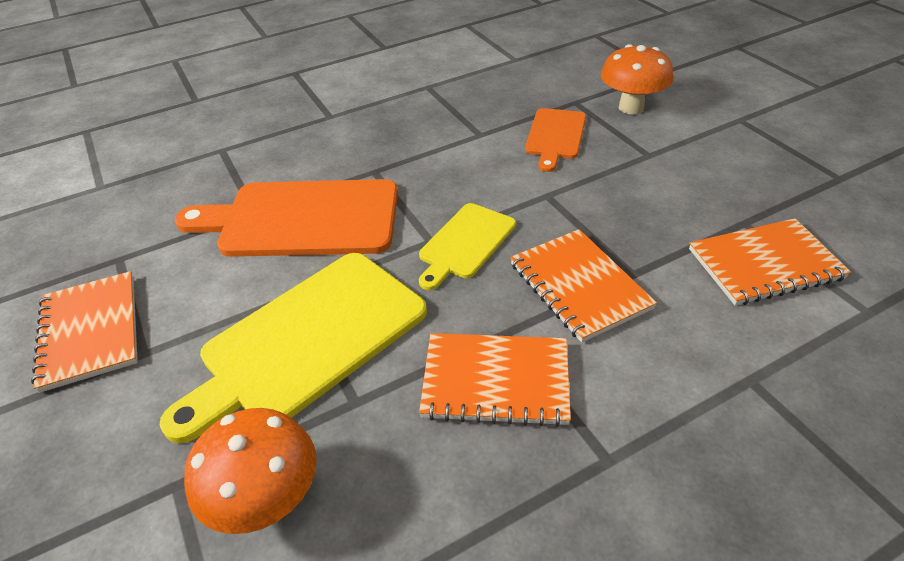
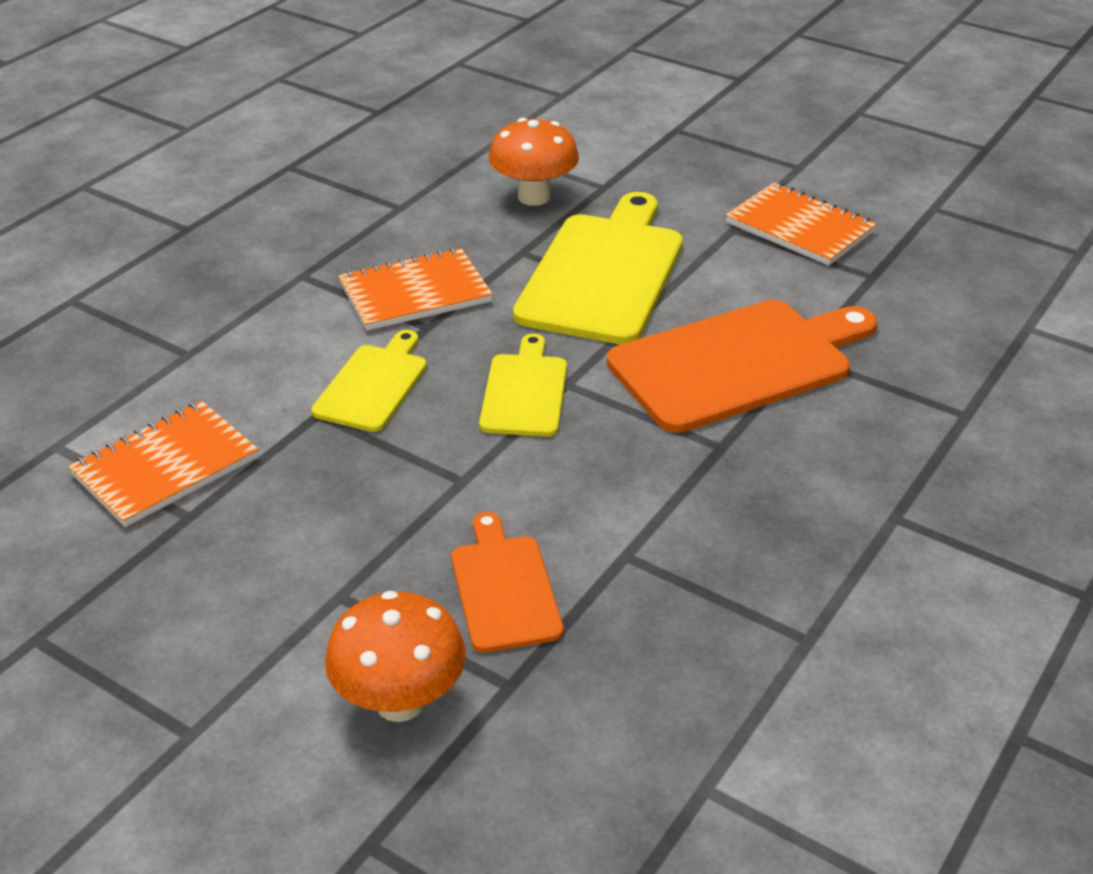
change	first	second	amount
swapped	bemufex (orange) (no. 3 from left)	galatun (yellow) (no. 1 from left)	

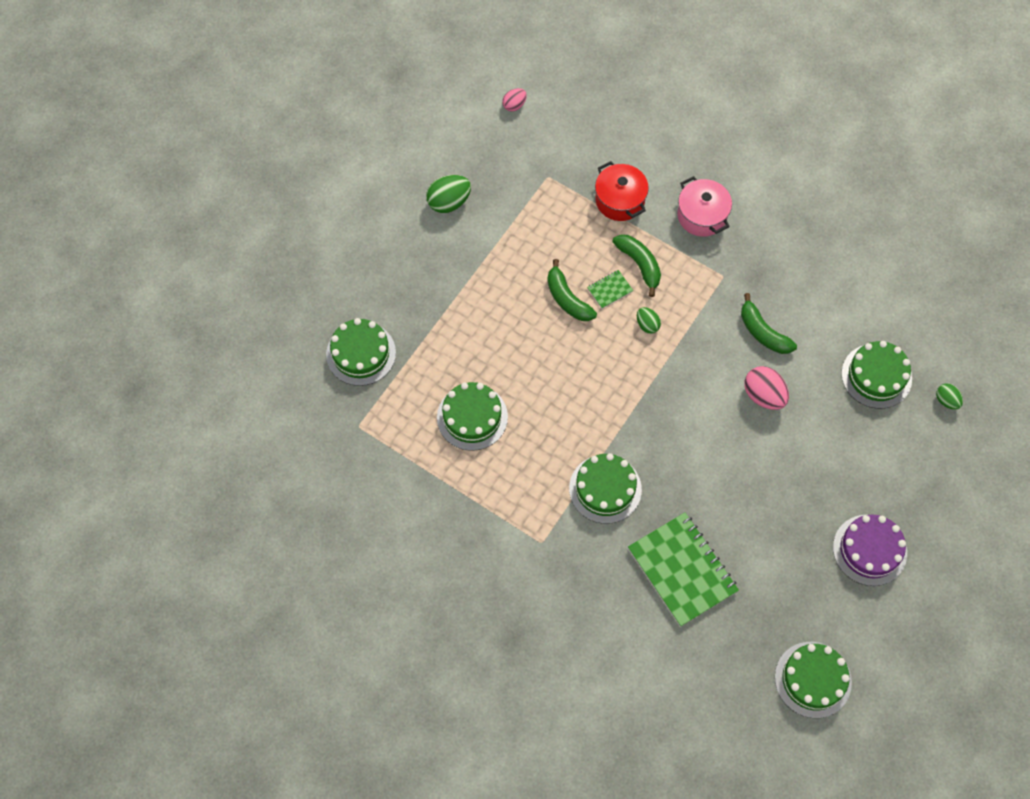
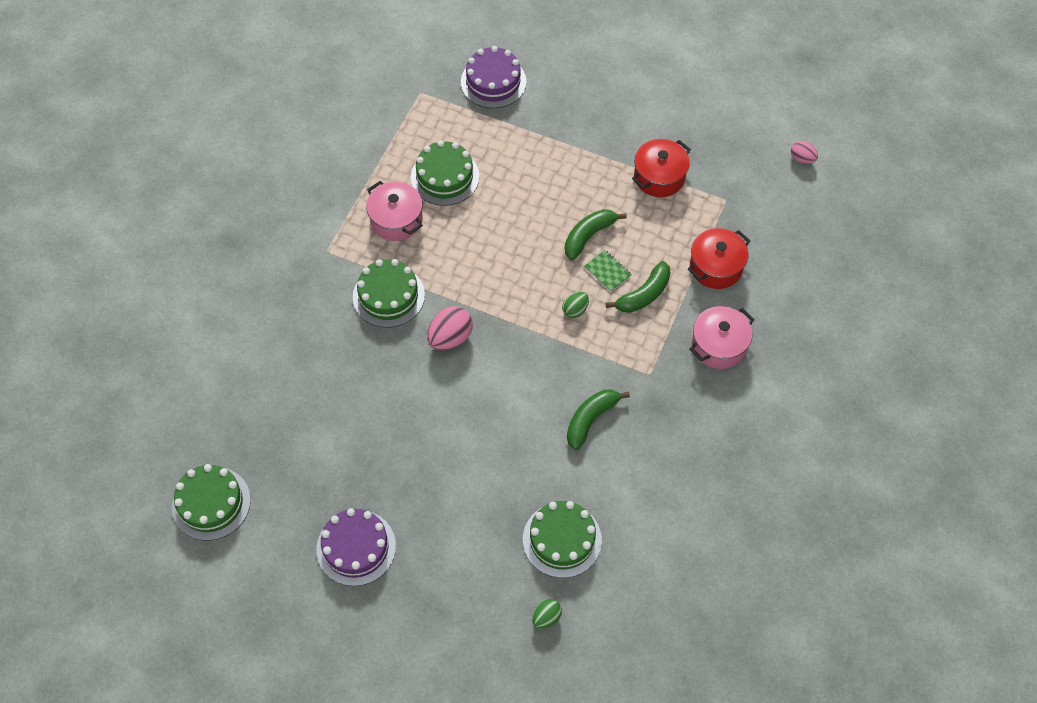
change	first	second	amount
gone	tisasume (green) (no. 1 from left)		
repainted	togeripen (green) (no. 1 from left)	togeripen (purple) (no. 2 from left)	
shifted	tisasume (pink) (no. 2 from left in the first image)	tisasume (pink) (no. 1 from left)	
gone	bemufex (green) (no. 2 from left)		
new		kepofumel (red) (no. 1 from left)	
new		kepofumel (pink) (no. 1 from left)	

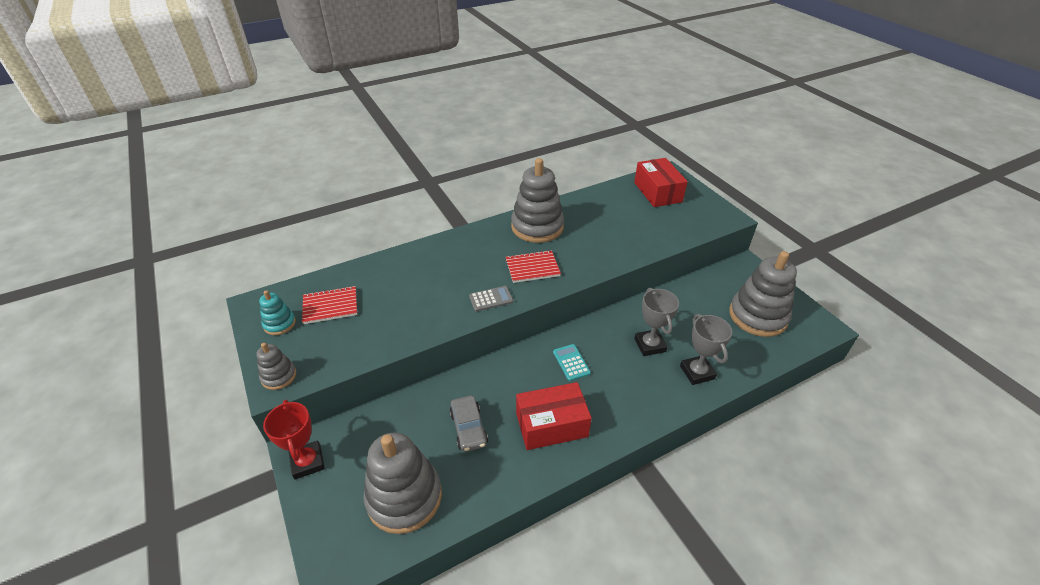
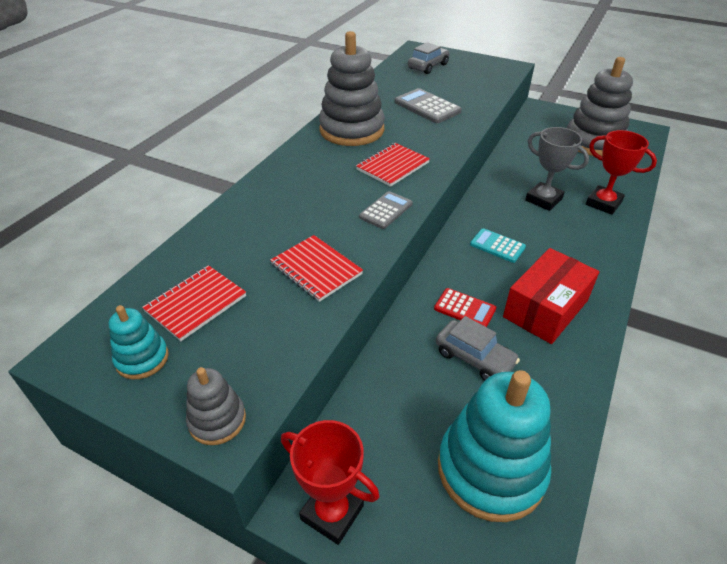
change	first	second	amount
swapped	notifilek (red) (no. 2 from left)	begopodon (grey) (no. 1 from left)	
repainted	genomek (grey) (no. 2 from left)	genomek (red) (no. 2 from left)	
repainted	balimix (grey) (no. 2 from left)	balimix (turquoise) (no. 2 from left)	
new		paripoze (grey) (no. 2 from left)	
new		bemufex (red) (no. 2 from left)	
new		paripoze (red)	

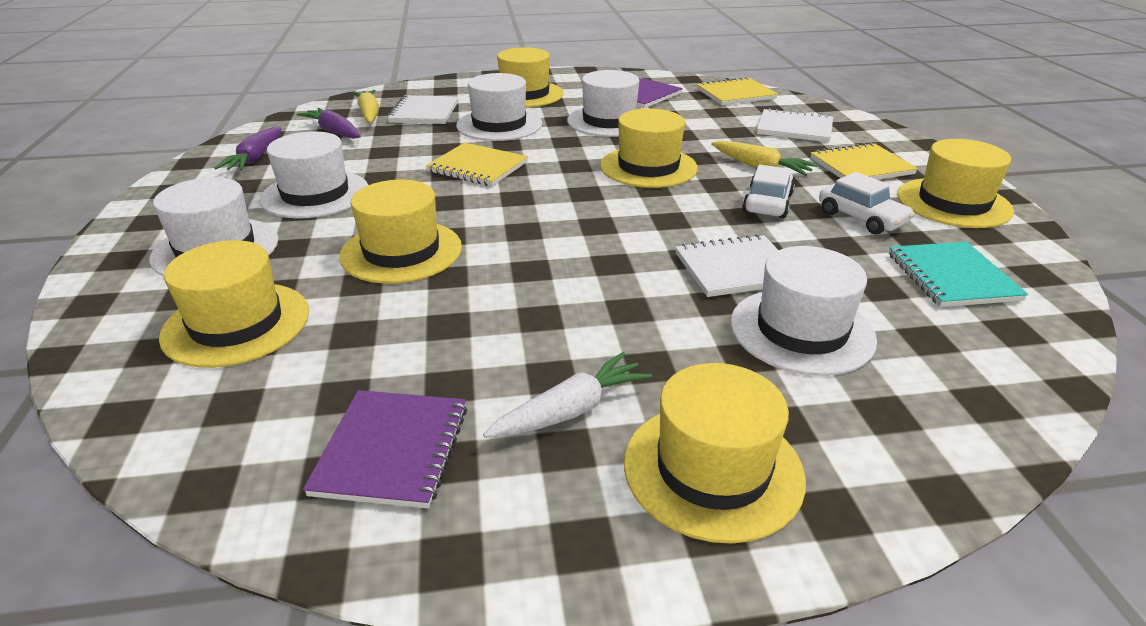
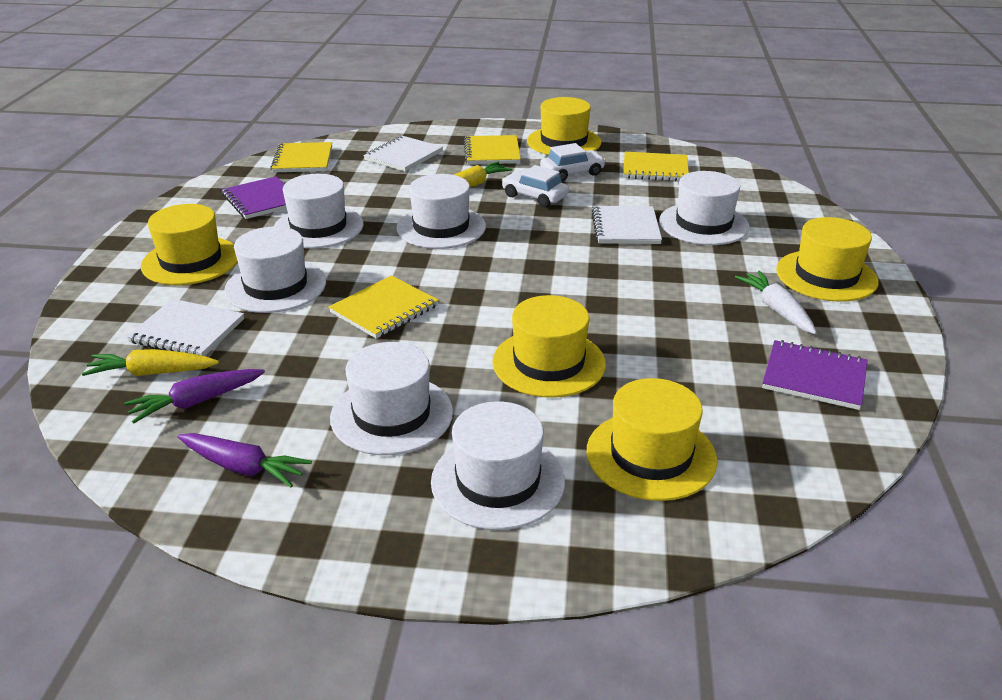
change	first	second	amount
repainted	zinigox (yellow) (no. 4 from left)	zinigox (white) (no. 4 from left)	
repainted	bemufex (turquoise)	bemufex (yellow) (no. 4 from left)	

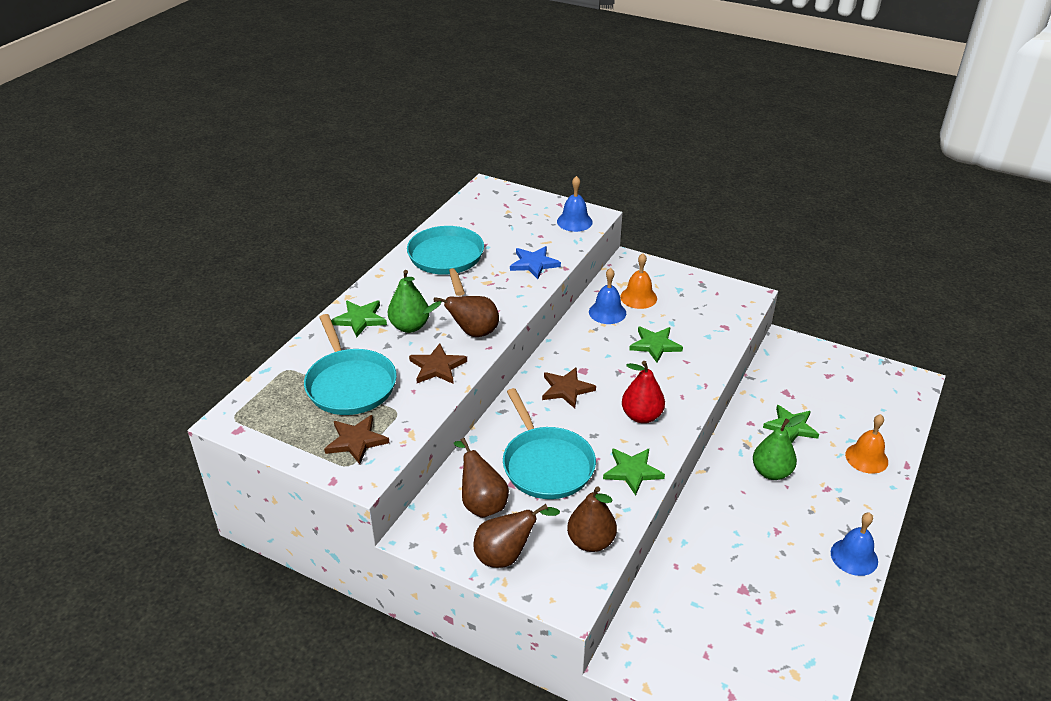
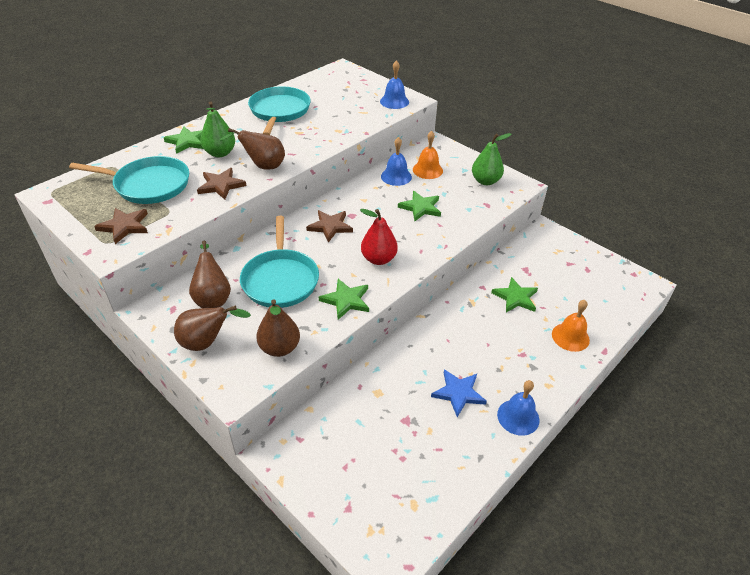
change	first	second	amount
shifted	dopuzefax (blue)		
rotated	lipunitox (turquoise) (no. 1 from left)		75 degrees counterclockwise
shifted	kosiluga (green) (no. 2 from left)		

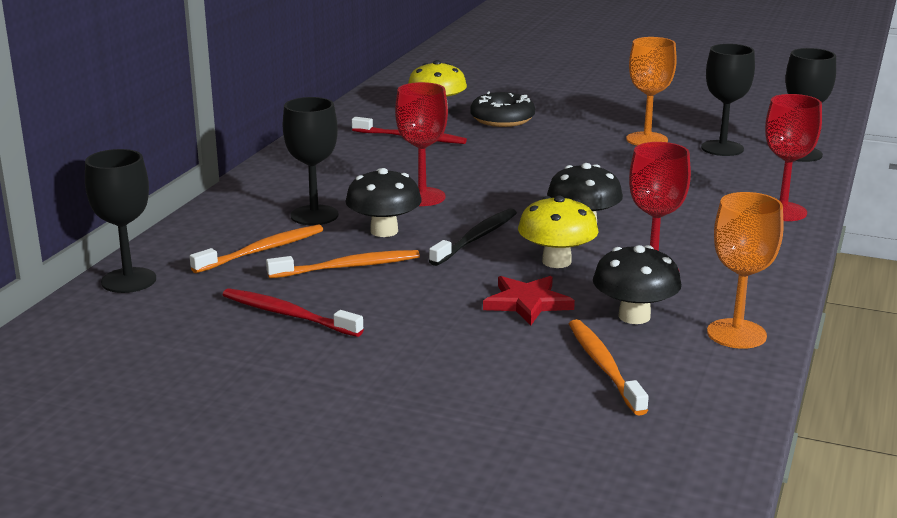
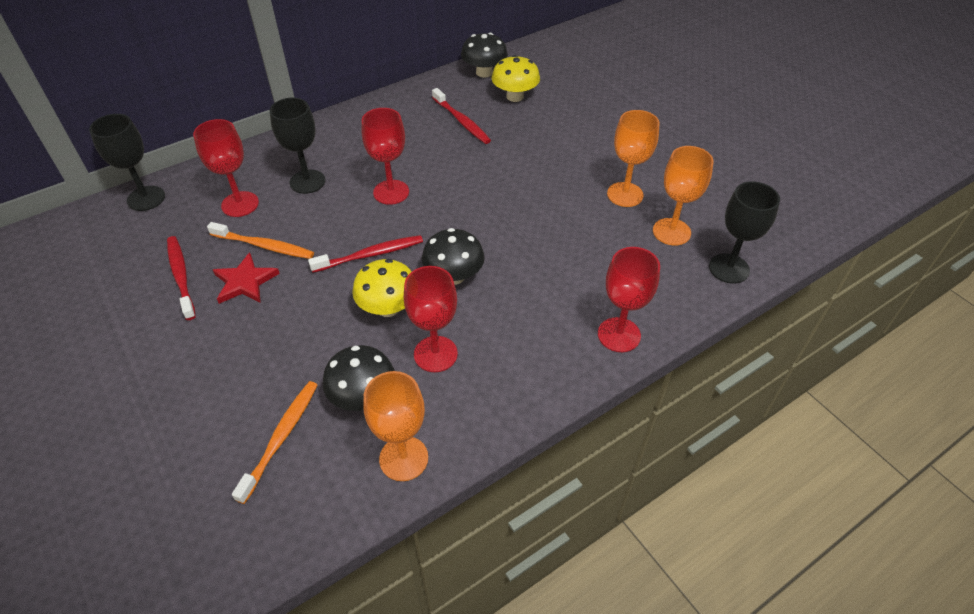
change	first	second	amount
repainted	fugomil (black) (no. 3 from left)	fugomil (orange) (no. 3 from left)	
gone	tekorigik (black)		
shifted	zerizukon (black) (no. 1 from left in the first image)	zerizukon (black) (no. 3 from left)	
repainted	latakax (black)	latakax (red) (no. 2 from left)	
swapped	latakax (orange) (no. 1 from left)	fugomil (red) (no. 1 from left)	
shifted	dopuzefax (red)		

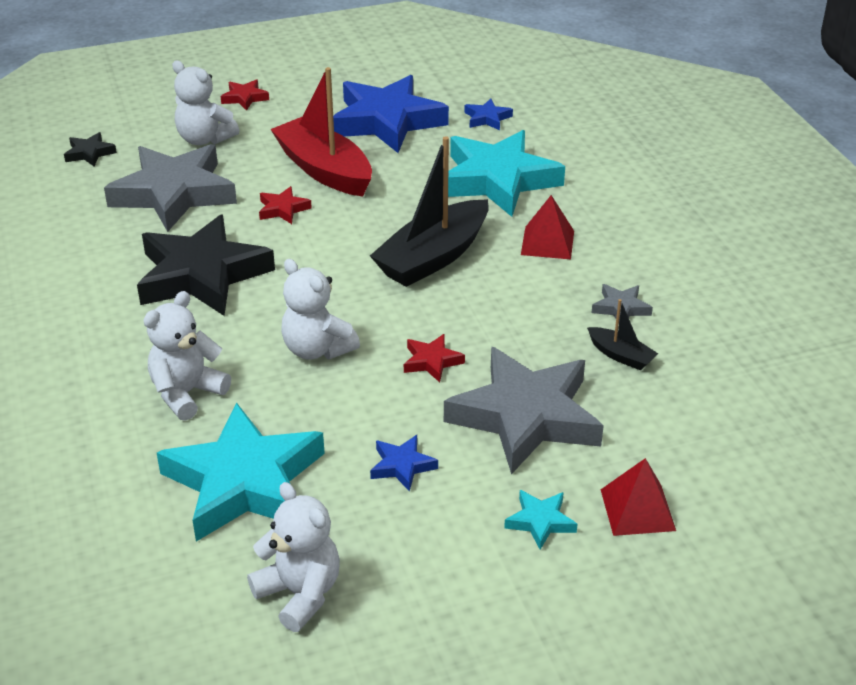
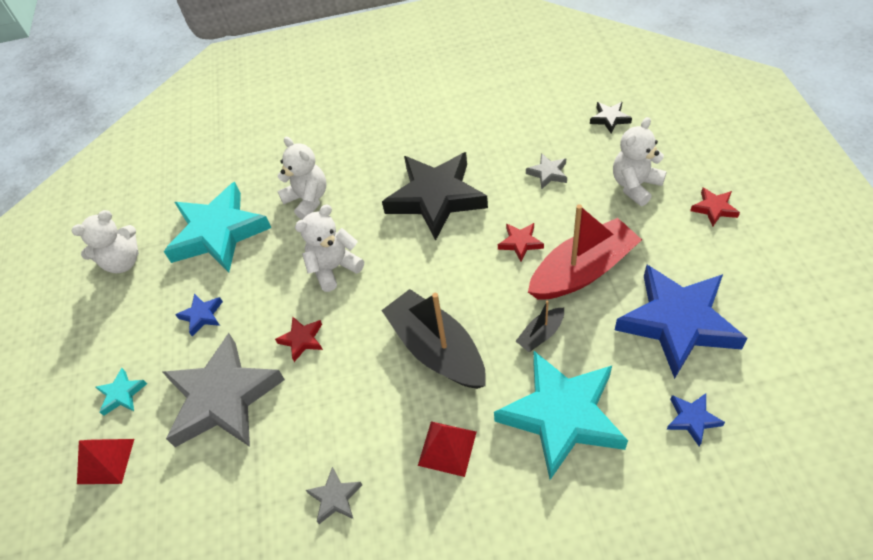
change	first	second	amount
scaled	dopuzefax (grey) (no. 1 from left in the first image)	dopuzefax (grey) (no. 3 from left)	x0.42
shifted	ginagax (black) (no. 2 from left)		

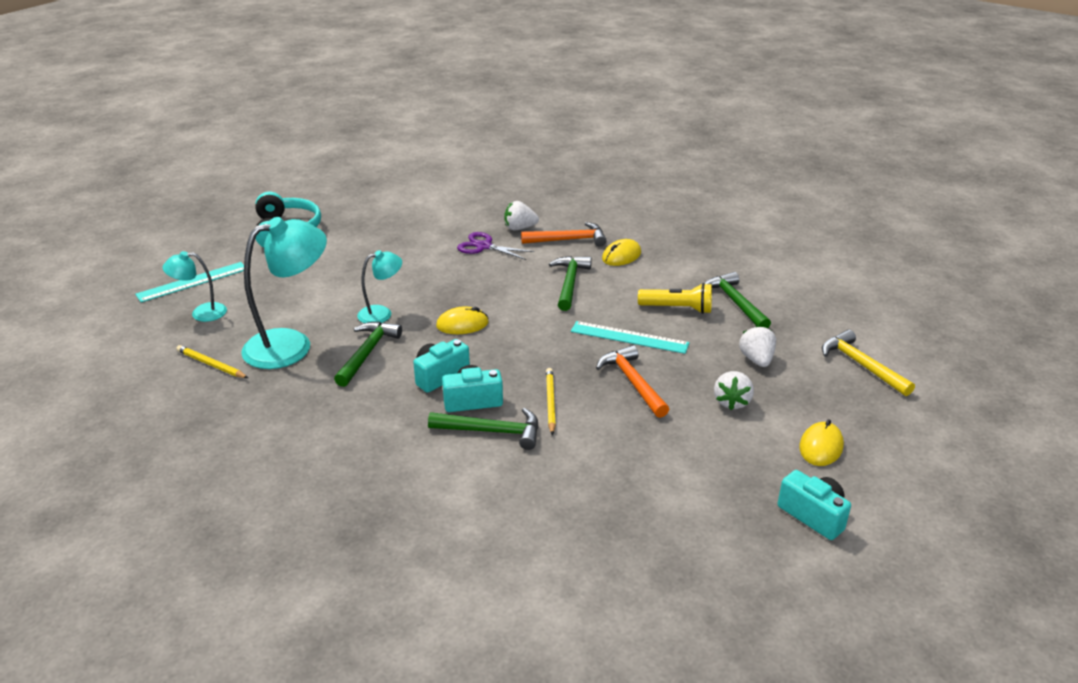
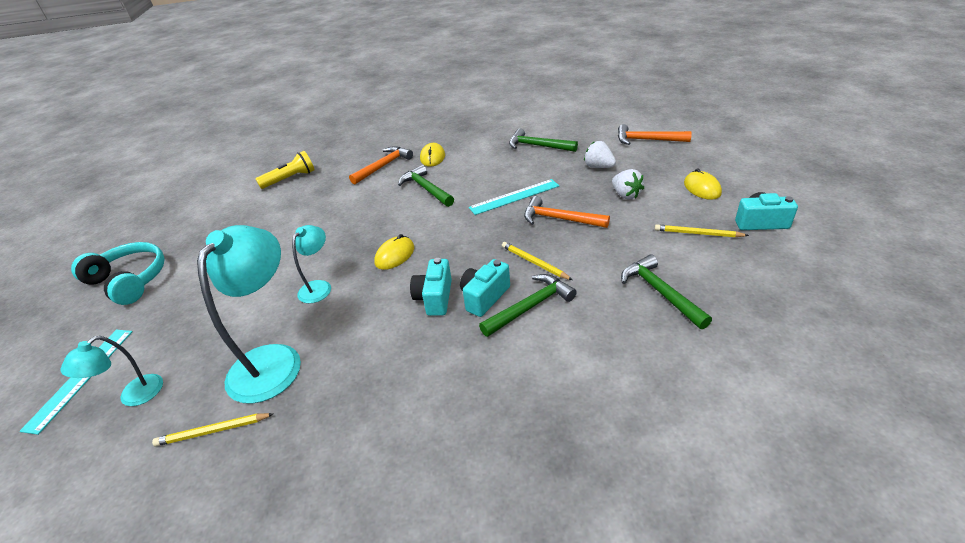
change	first	second	amount
gone	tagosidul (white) (no. 1 from left)		
gone	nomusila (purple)		
shifted	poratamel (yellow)		
shifted	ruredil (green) (no. 1 from left in the first image)	ruredil (green) (no. 4 from left)	
repainted	ruredil (yellow)	ruredil (orange) (no. 3 from left)	
new		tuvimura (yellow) (no. 3 from left)	

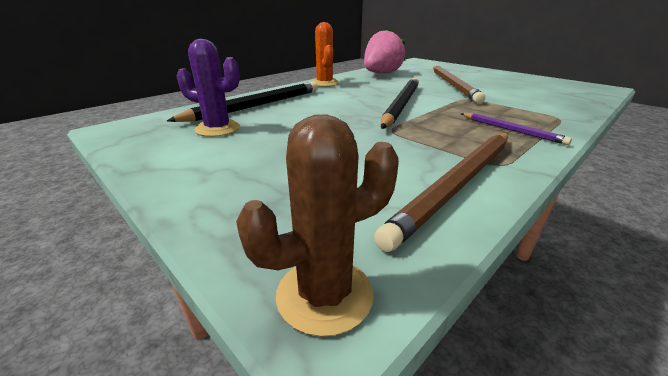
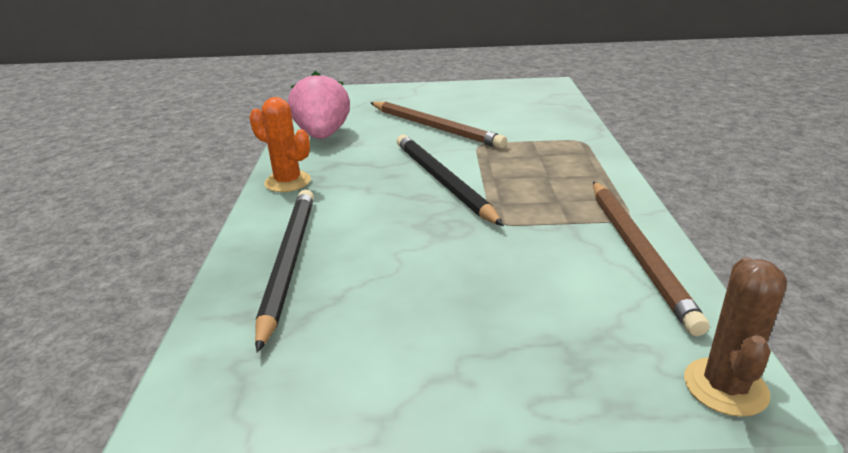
change	first	second	amount
gone	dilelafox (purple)		
gone	tuvimura (purple)		

